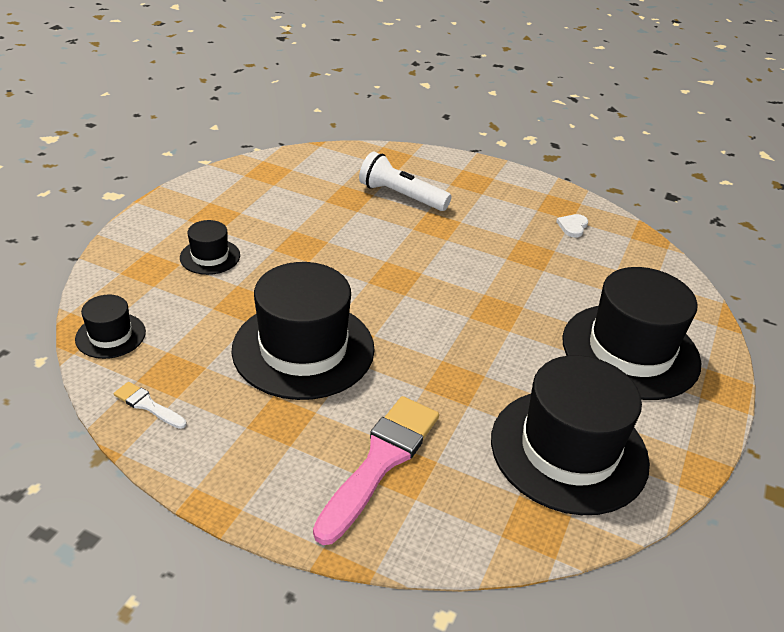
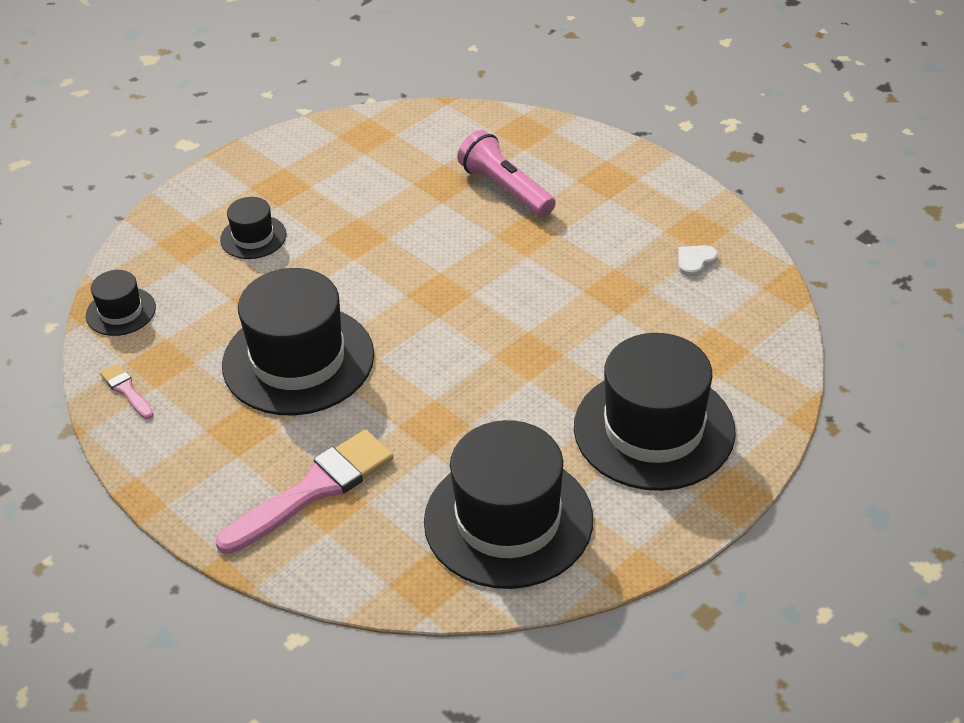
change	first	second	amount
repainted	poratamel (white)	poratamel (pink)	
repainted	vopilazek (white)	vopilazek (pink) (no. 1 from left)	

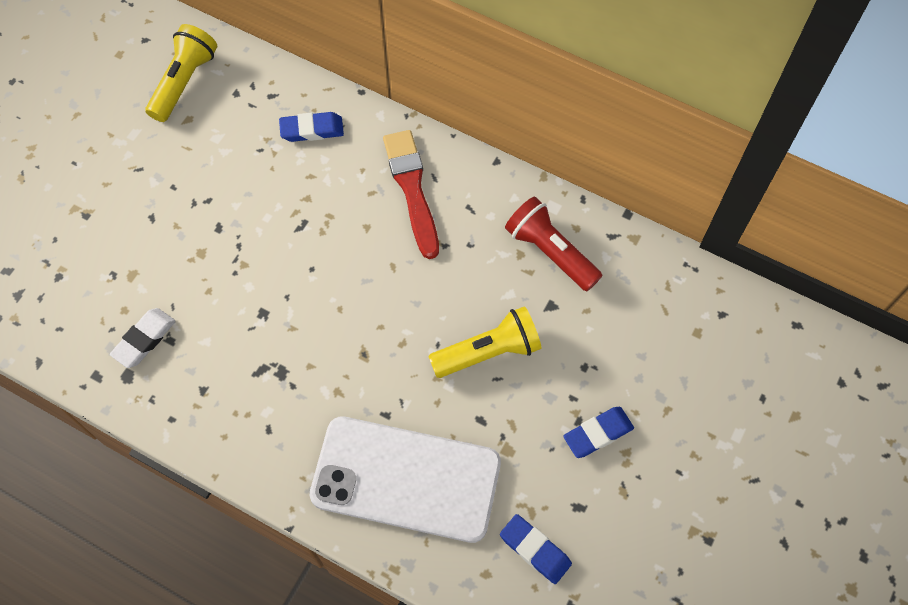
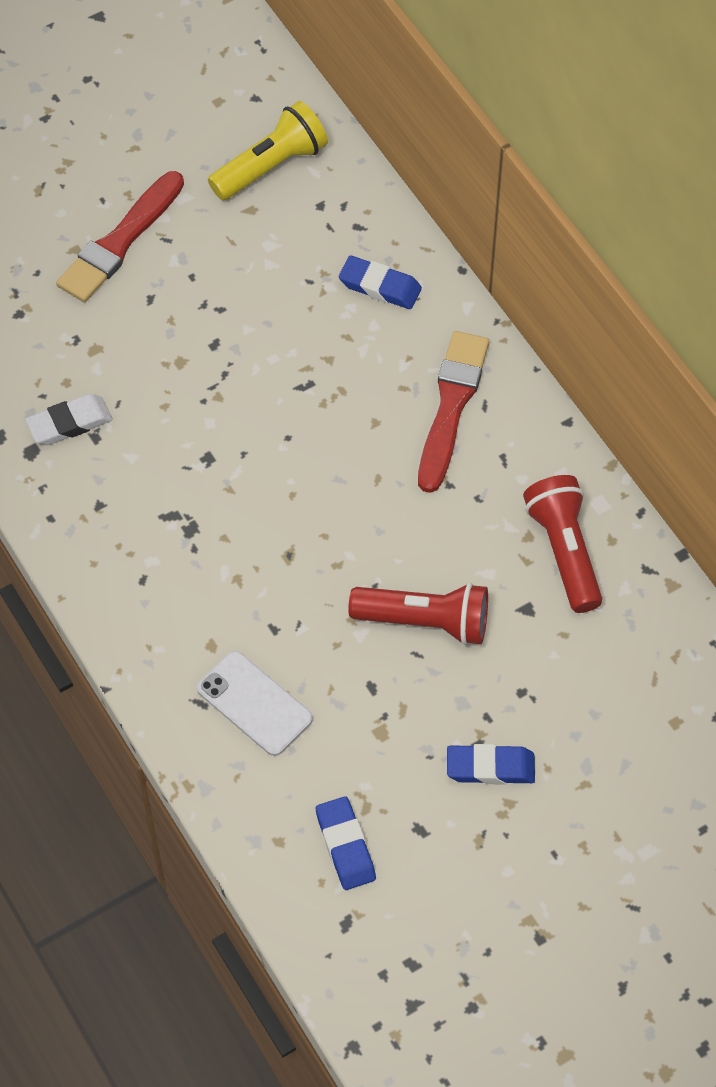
change	first	second	amount
repainted	poratamel (yellow) (no. 2 from left)	poratamel (red) (no. 1 from left)	
scaled	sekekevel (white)		x0.52
new		vopilazek (red) (no. 1 from left)	

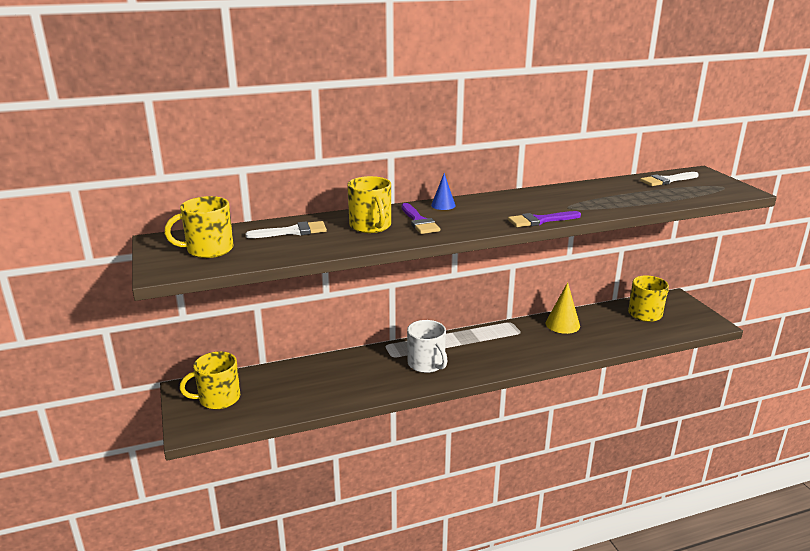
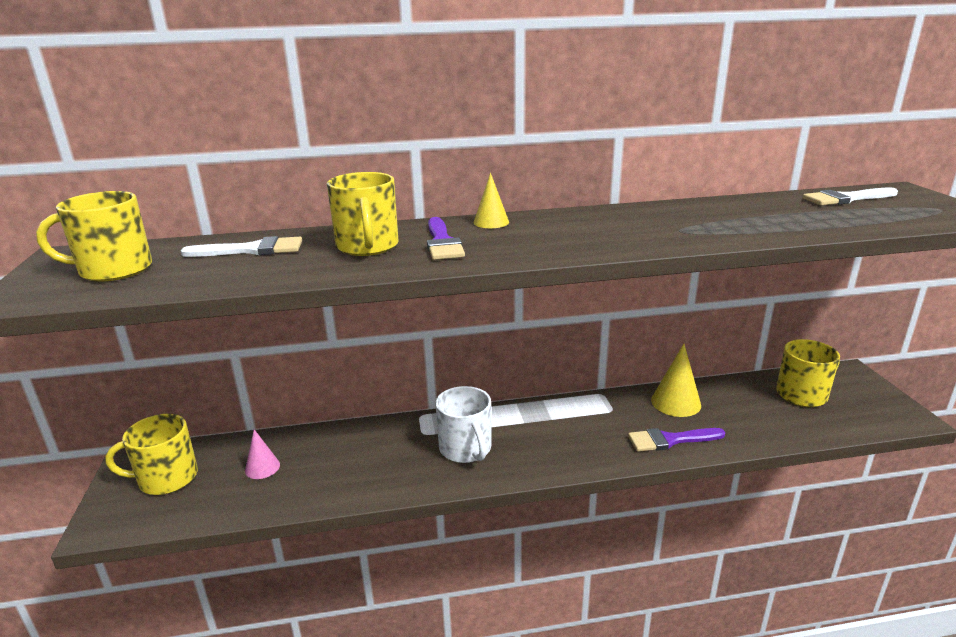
change	first	second	amount
repainted	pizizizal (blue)	pizizizal (yellow) (no. 1 from left)	
shifted	vopilazek (purple) (no. 2 from left)		
new		pizizizal (pink)	

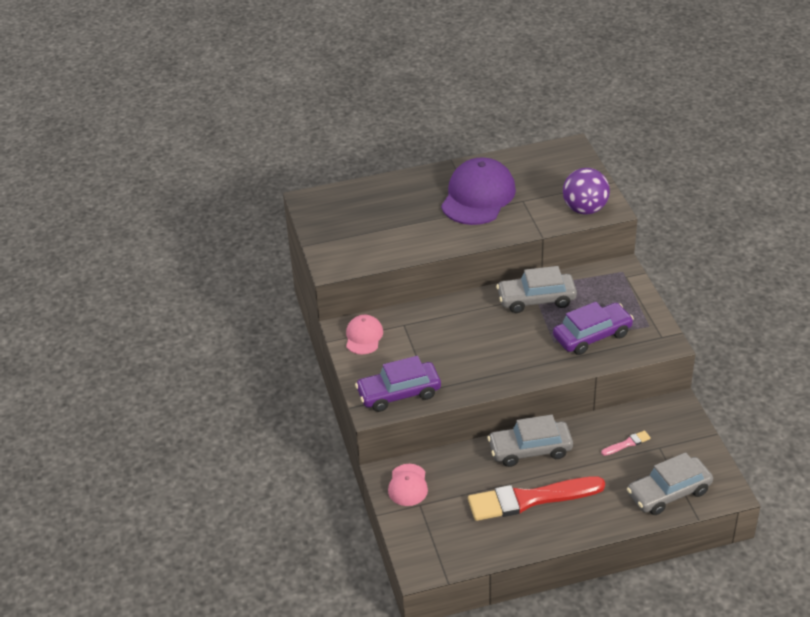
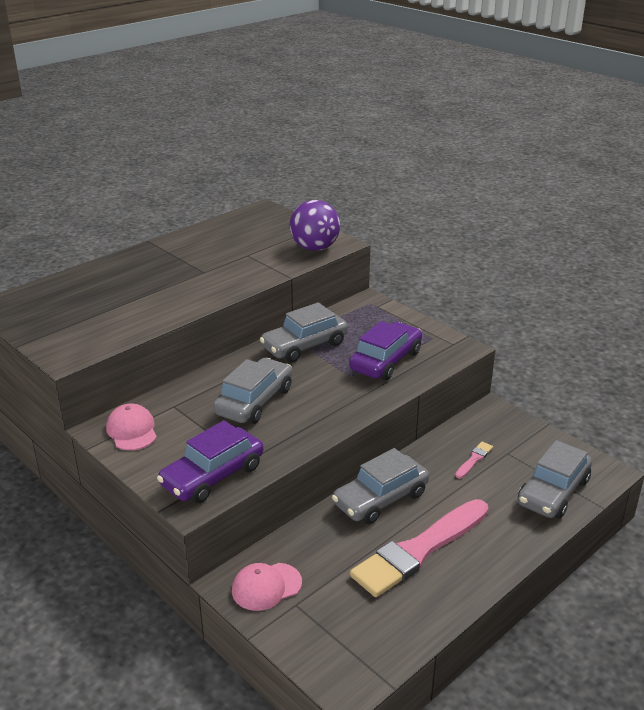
change	first	second	amount
gone	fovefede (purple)		
rotated	fovefede (pink) (no. 2 from left)		90 degrees clockwise
repainted	vopilazek (red)	vopilazek (pink) (no. 1 from left)	
new		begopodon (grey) (no. 1 from left)	

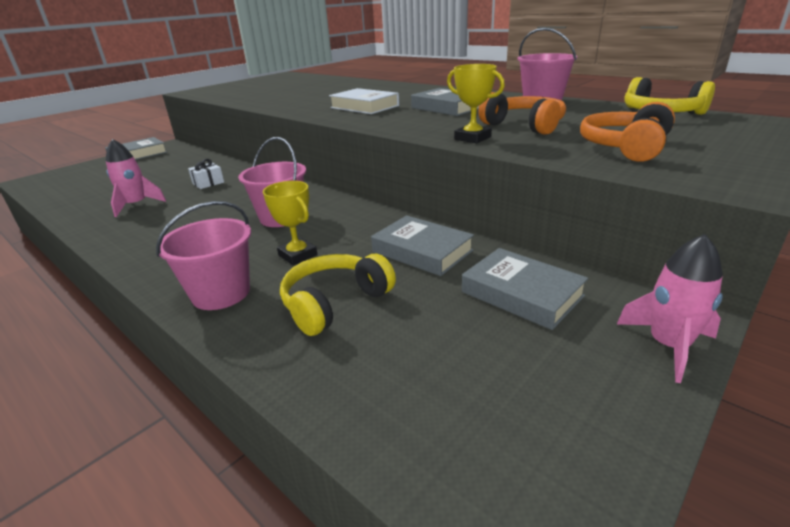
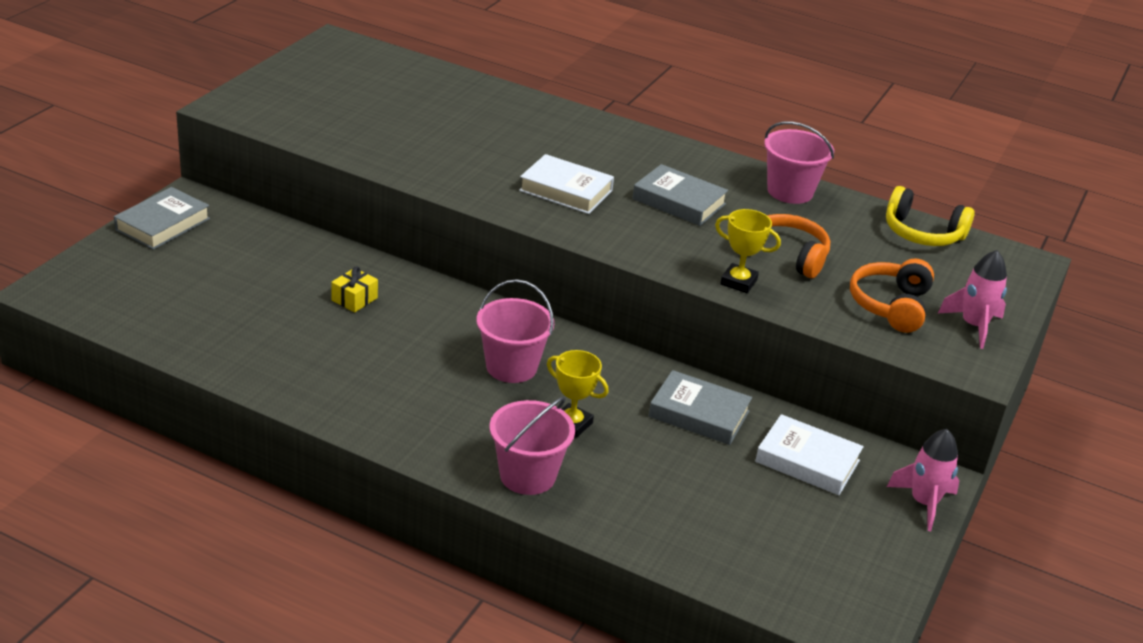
change	first	second	amount
shifted	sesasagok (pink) (no. 1 from left in the first image)	sesasagok (pink) (no. 2 from left)	
repainted	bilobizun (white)	bilobizun (yellow)	
repainted	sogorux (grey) (no. 4 from left)	sogorux (white) (no. 2 from left)	
gone	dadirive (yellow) (no. 1 from left)		

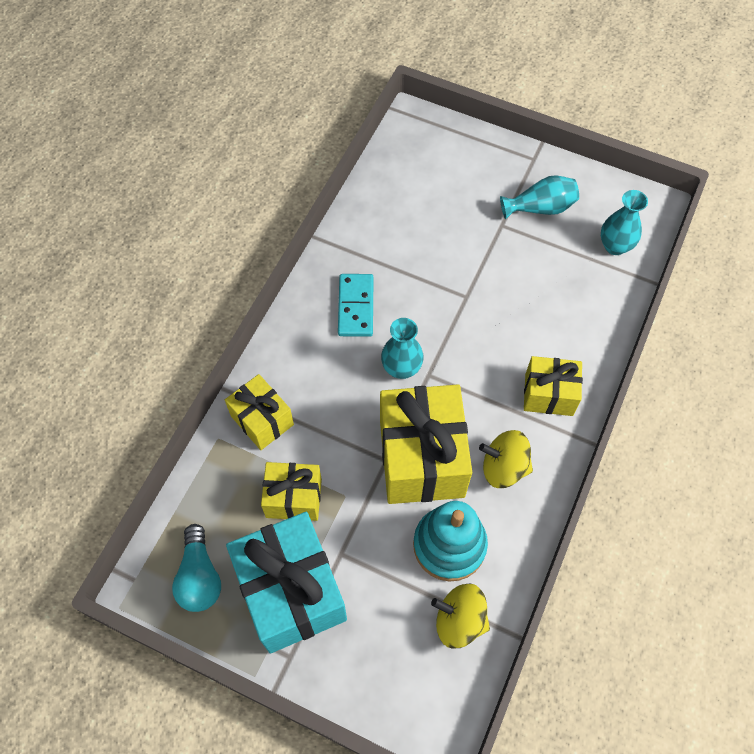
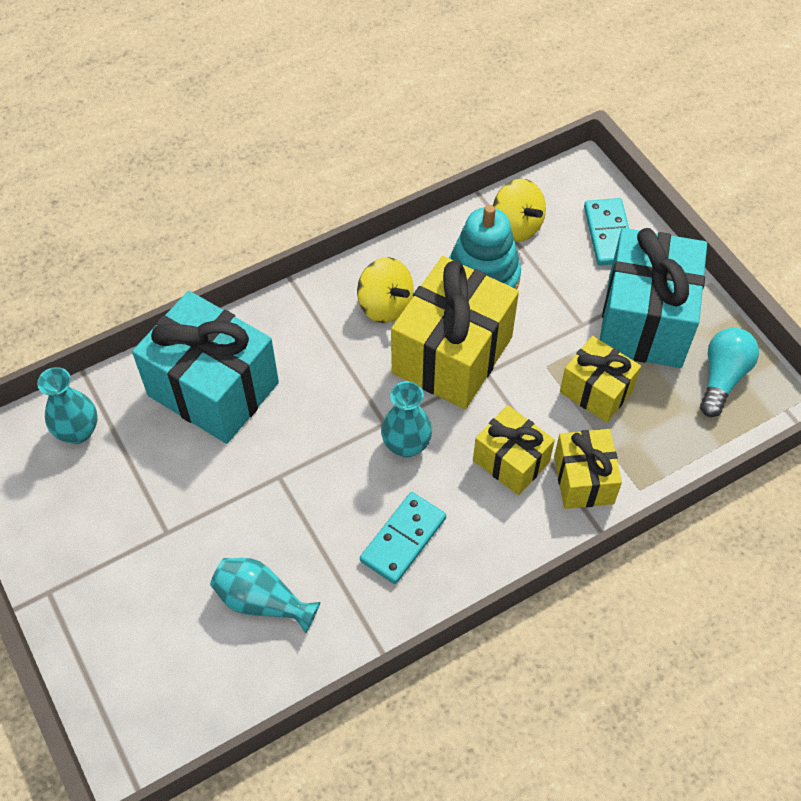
change	first	second	amount
shifted	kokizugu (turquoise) (no. 2 from left)		
shifted	bilobizun (yellow) (no. 4 from left in the first image)	bilobizun (yellow) (no. 2 from left)	
new		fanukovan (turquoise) (no. 2 from left)	
new		bilobizun (turquoise) (no. 1 from left)	

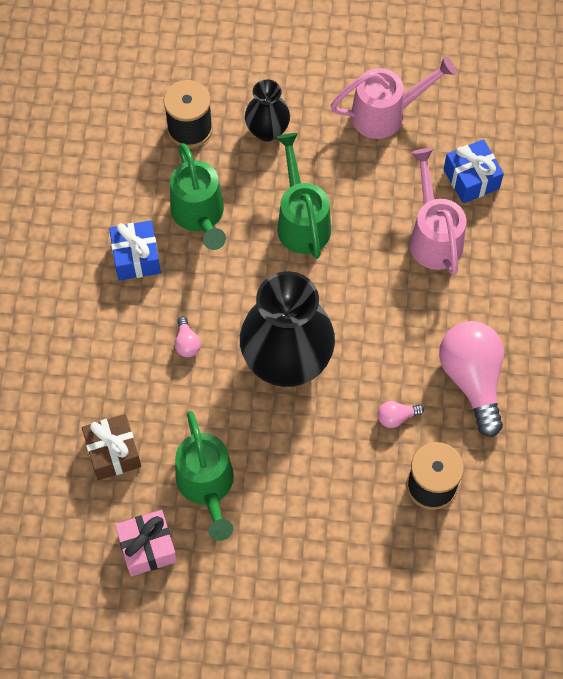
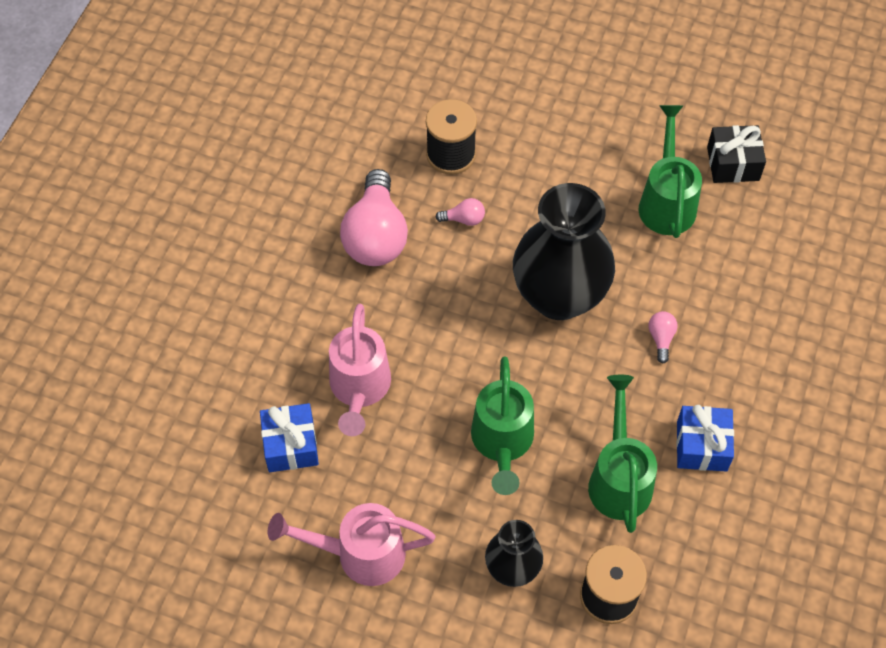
change	first	second	amount
gone	bilobizun (brown)		
repainted	bilobizun (pink)	bilobizun (black)	

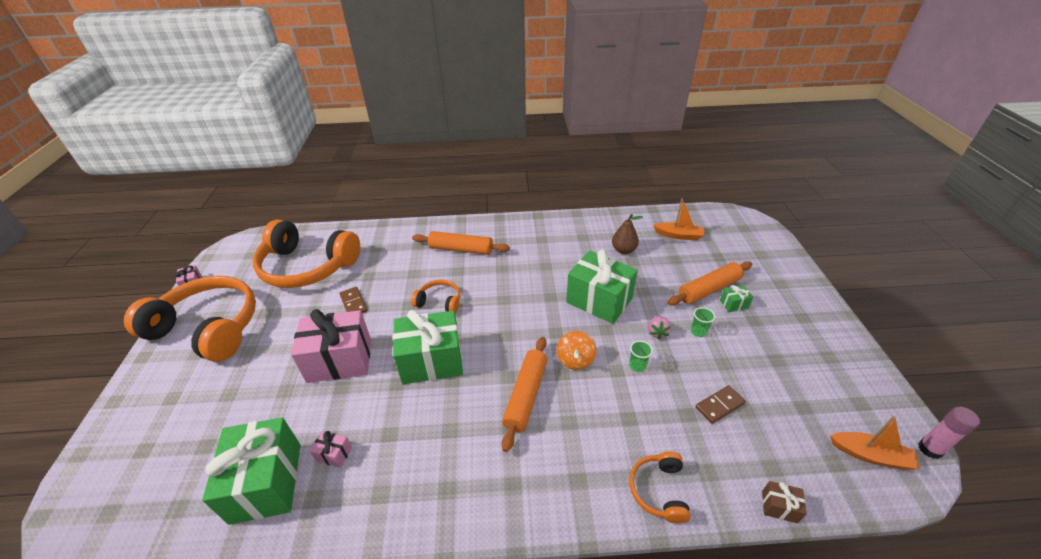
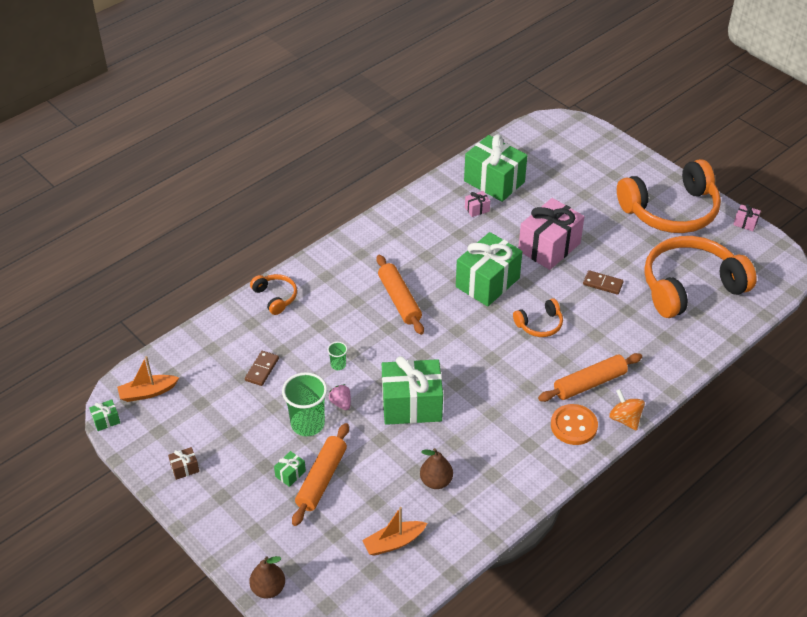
change	first	second	amount
scaled	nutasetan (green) (no. 2 from left in the first image)	nutasetan (green) (no. 1 from left)	x2.13
shifted	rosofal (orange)		
swapped	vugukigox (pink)	bilobizun (green) (no. 1 from left)	
shifted	bilobizun (brown)		
new		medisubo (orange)	
new		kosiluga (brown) (no. 1 from left)	

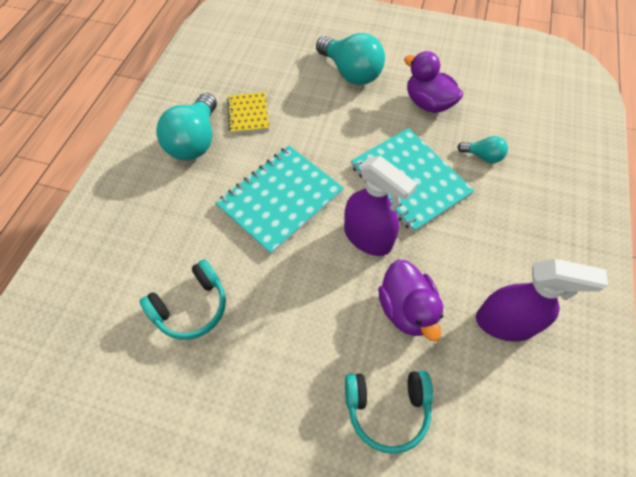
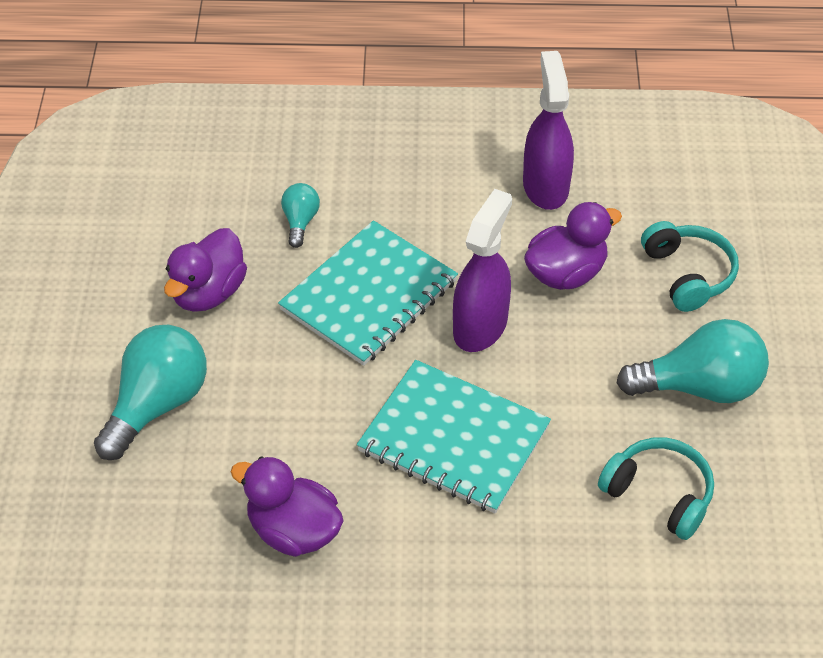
change	first	second	amount
swapped	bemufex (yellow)	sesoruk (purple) (no. 2 from left)	
shifted	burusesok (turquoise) (no. 1 from left in the first image)	burusesok (turquoise) (no. 3 from left)	

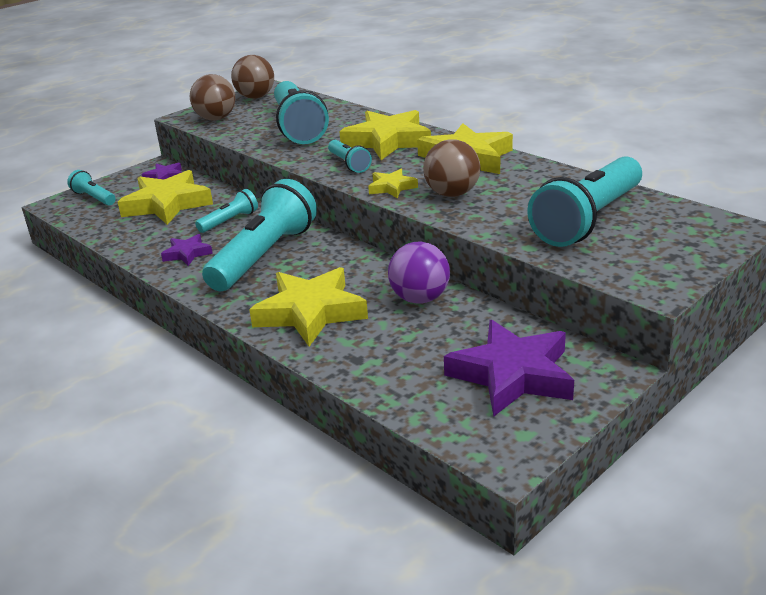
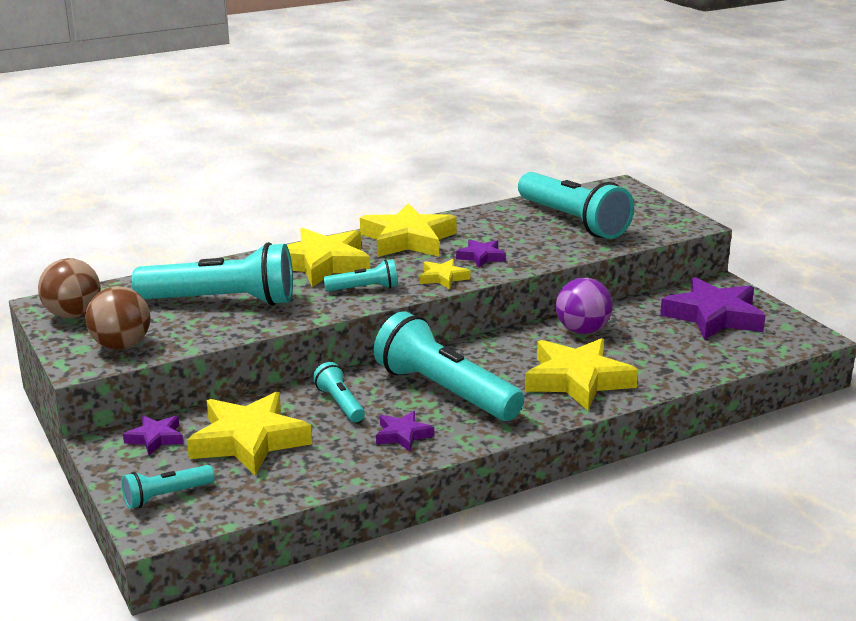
change	first	second	amount
swapped	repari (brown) (no. 3 from left)	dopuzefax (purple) (no. 3 from left)	

